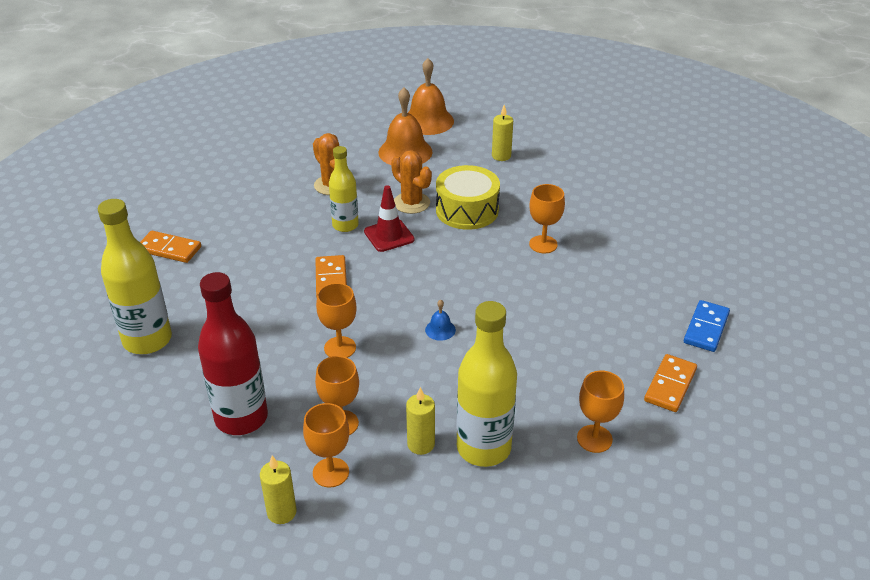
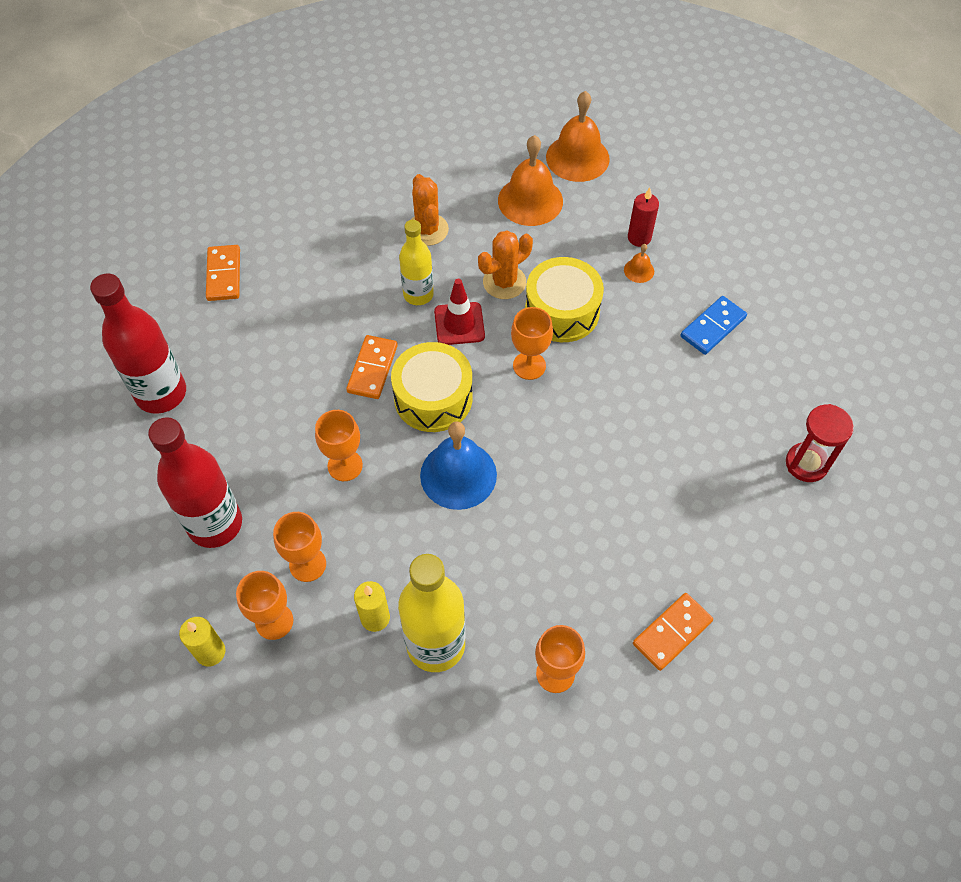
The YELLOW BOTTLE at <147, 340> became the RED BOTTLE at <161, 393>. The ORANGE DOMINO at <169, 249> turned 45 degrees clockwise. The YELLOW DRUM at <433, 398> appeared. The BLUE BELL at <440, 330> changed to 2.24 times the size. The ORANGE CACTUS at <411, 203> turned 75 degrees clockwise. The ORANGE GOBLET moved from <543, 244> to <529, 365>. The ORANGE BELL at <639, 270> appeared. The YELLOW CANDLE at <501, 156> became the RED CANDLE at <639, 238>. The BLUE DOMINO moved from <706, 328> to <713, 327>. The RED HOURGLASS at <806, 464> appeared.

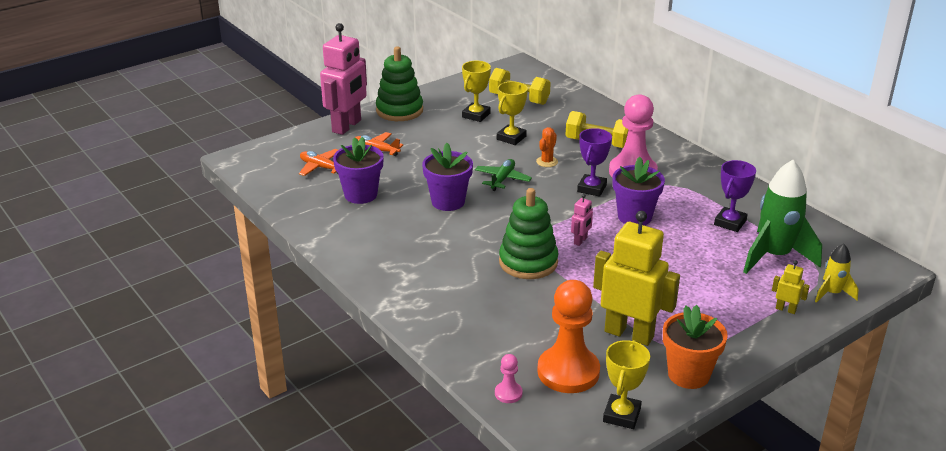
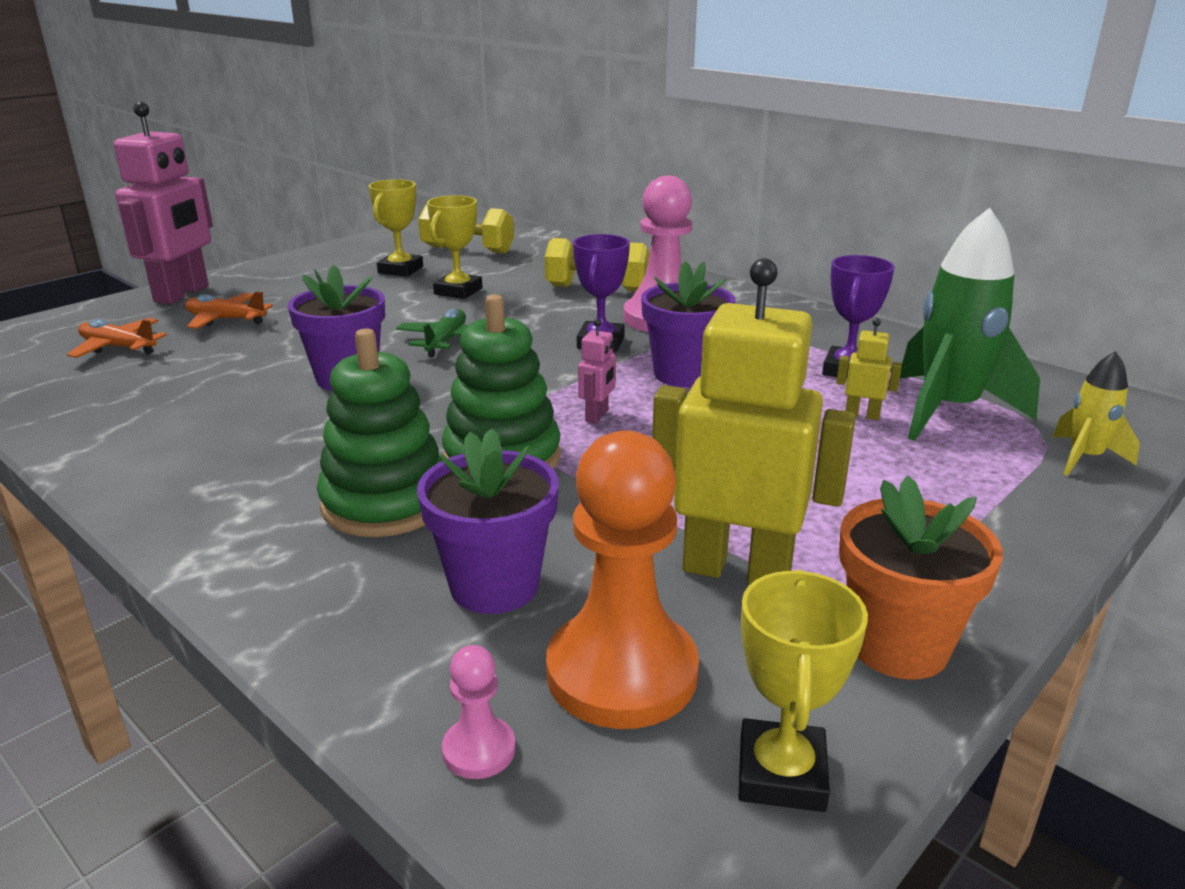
The GREEN STACKING TOY moved from <399, 110> to <385, 503>. The PURPLE FLOWER POT moved from <360, 195> to <494, 585>. The YELLOW ROBOT moved from <785, 309> to <862, 415>. The ORANGE CACTUS at <547, 162> disappeared.

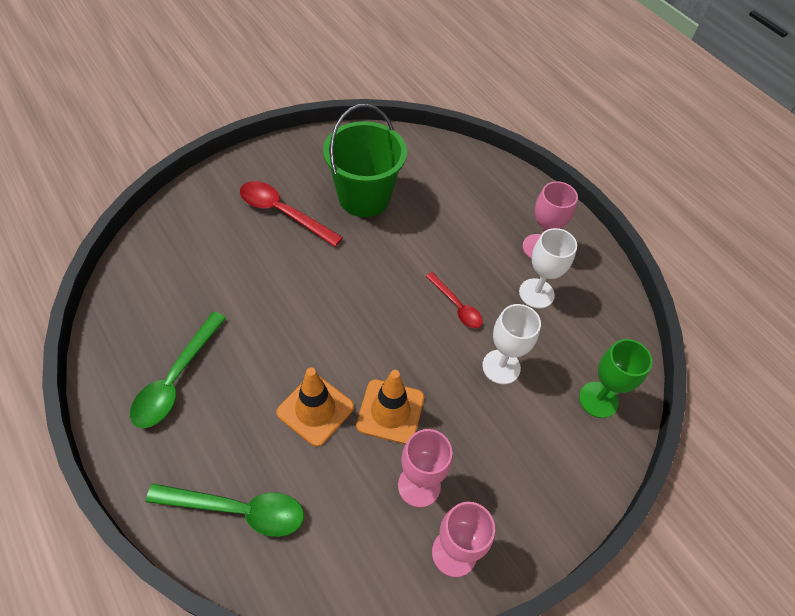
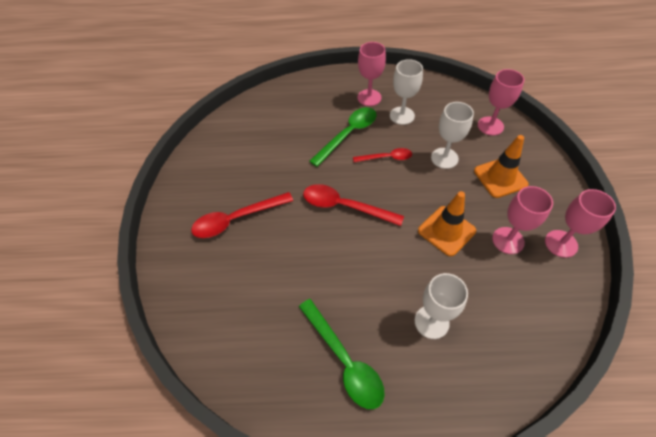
The RED SPOON at <344, 206> appeared. The GREEN SPOON moved from <238, 510> to <348, 134>. The WHITE GOBLET at <431, 322> appeared. The ORANGE TRAFFIC CONE moved from <315, 410> to <500, 177>. The GREEN GOBLET at <598, 399> became the PINK GOBLET at <490, 126>. The GREEN BUCKET at <364, 197> disappeared.

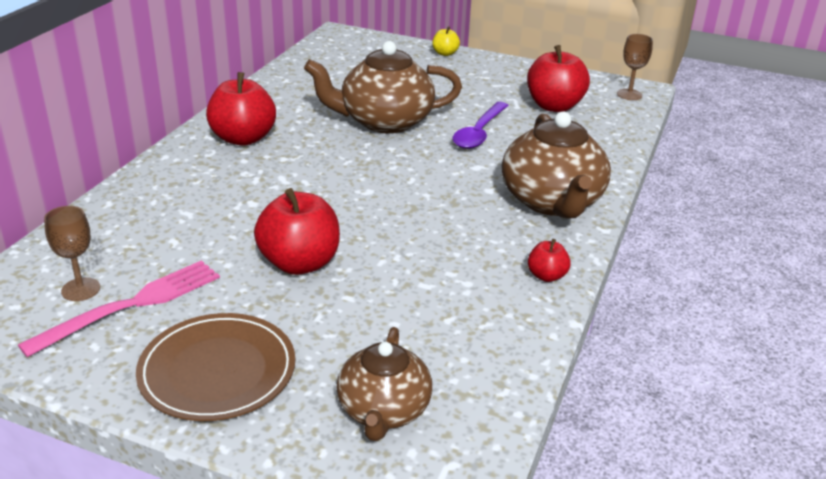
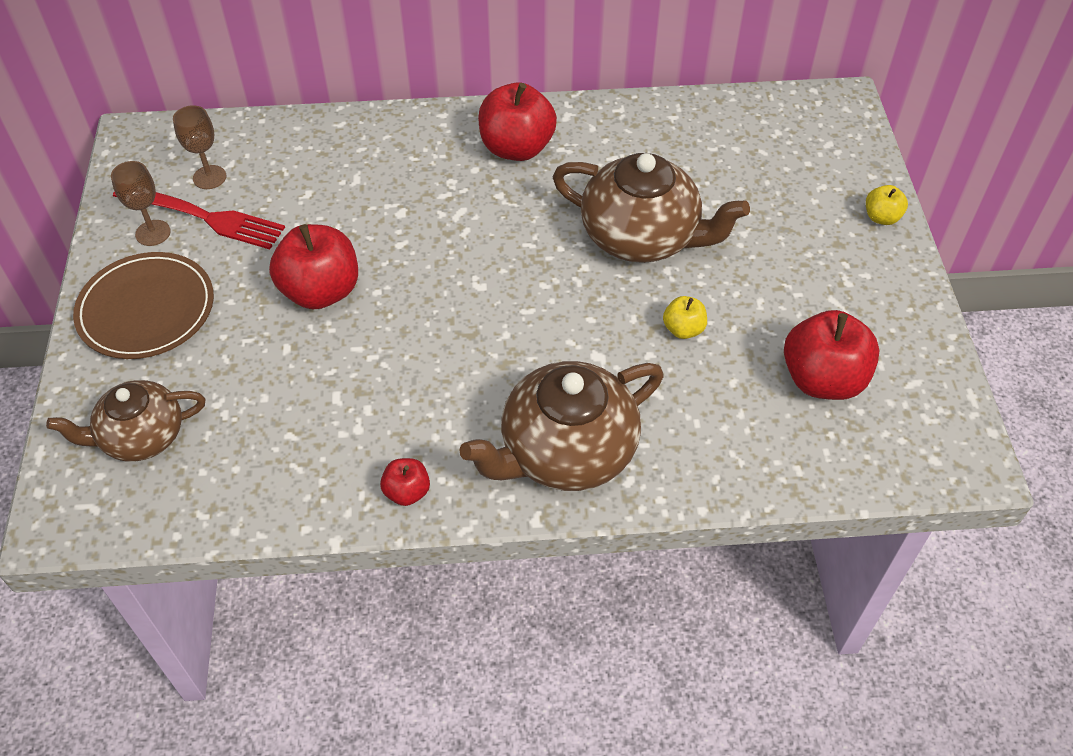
The BROWN GOBLET moved from <629, 94> to <153, 233>. The PINK FORK at <133, 304> became the RED FORK at <206, 217>. The BROWN TEAPOT at <384, 121> turned 150 degrees clockwise. The PURPLE SPOON at <479, 133> was replaced by the YELLOW APPLE at <683, 329>.

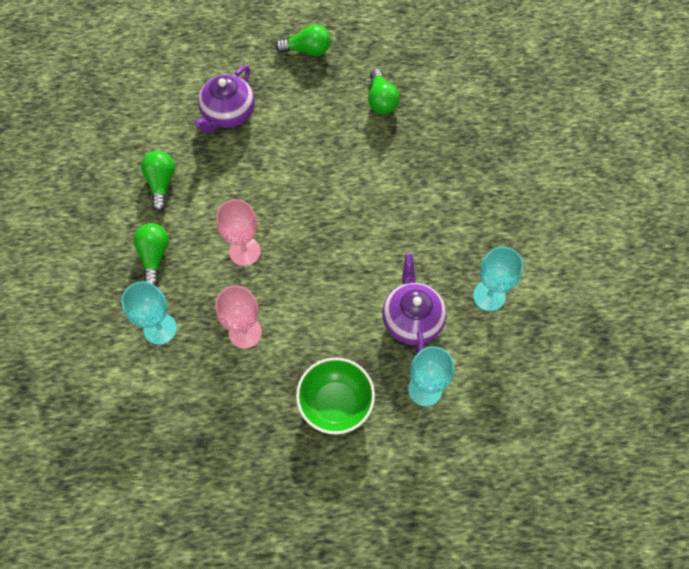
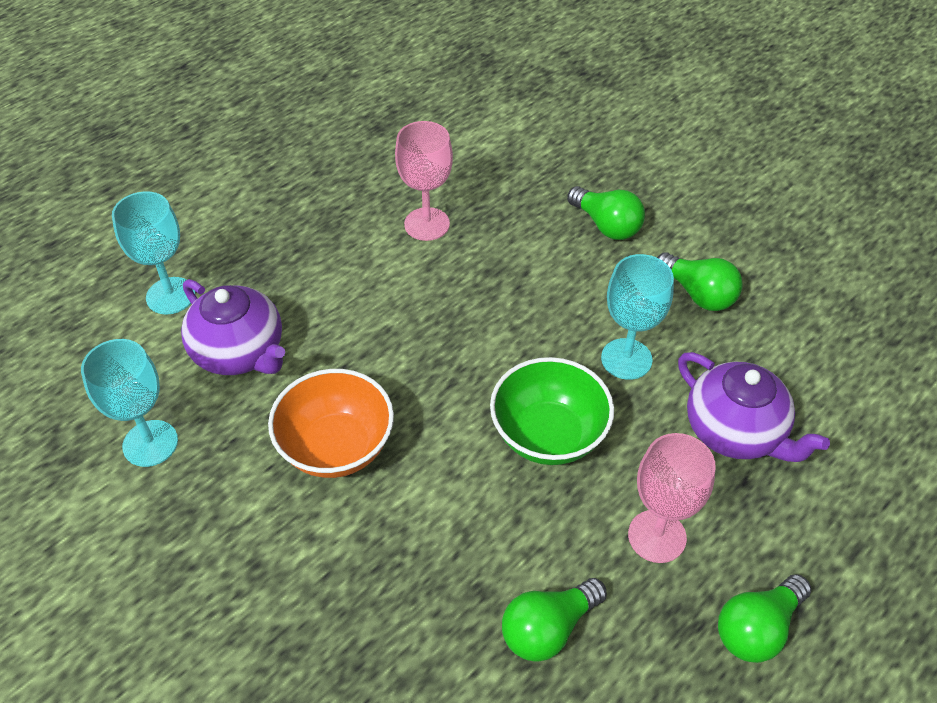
The ORANGE BOWL at <336, 447> appeared. The GREEN BOWL moved from <335, 403> to <548, 435>. The GREEN LIGHT BULB at <381, 100> turned 75 degrees counterclockwise. The TURQUOISE GOBLET moved from <160, 329> to <626, 359>. The PINK GOBLET moved from <245, 251> to <657, 536>. The PURPLE TEAPOT at <228, 114> turned 150 degrees clockwise.

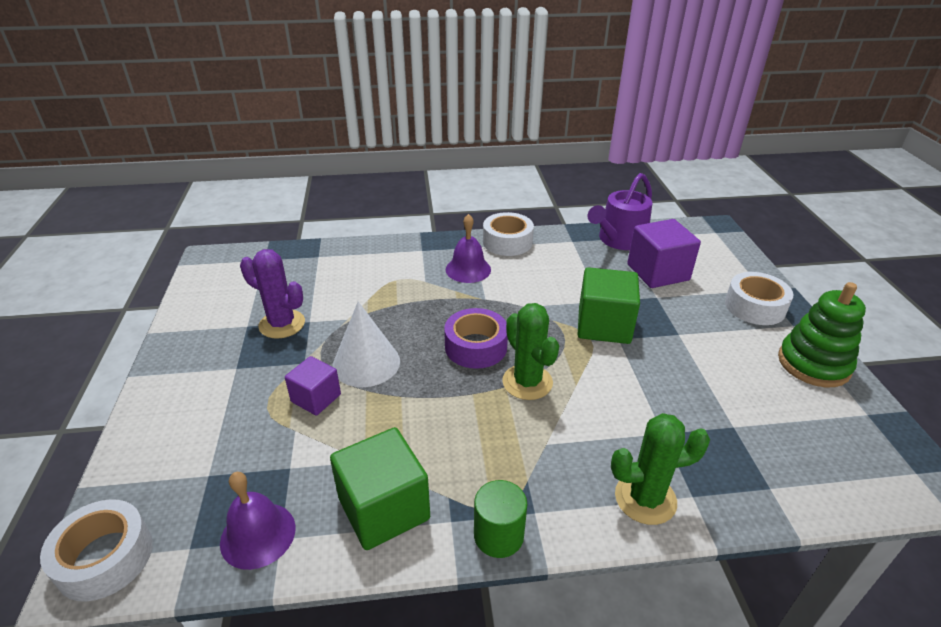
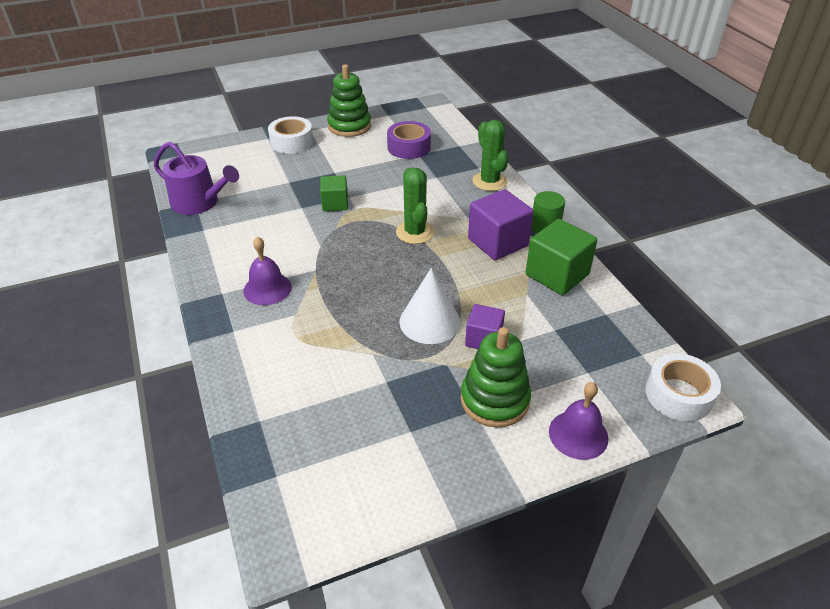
The GREEN CUBE at <604, 325> changed to 0.61 times the size. The PURPLE TAPE moved from <476, 347> to <409, 147>. The GREEN CACTUS at <527, 382> turned 60 degrees counterclockwise. The GREEN STACKING TOY at <494, 400> appeared. The PURPLE CUBE moved from <658, 272> to <498, 242>. The PURPLE BELL moved from <258, 535> to <578, 434>. The PURPLE CACTUS at <282, 324> disappeared. The WHITE TAPE at <507, 242> disappeared.

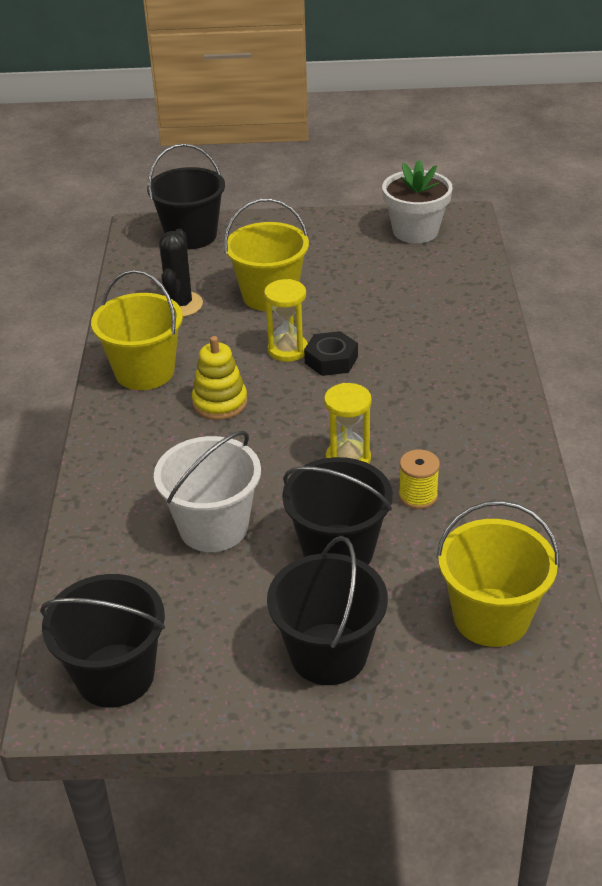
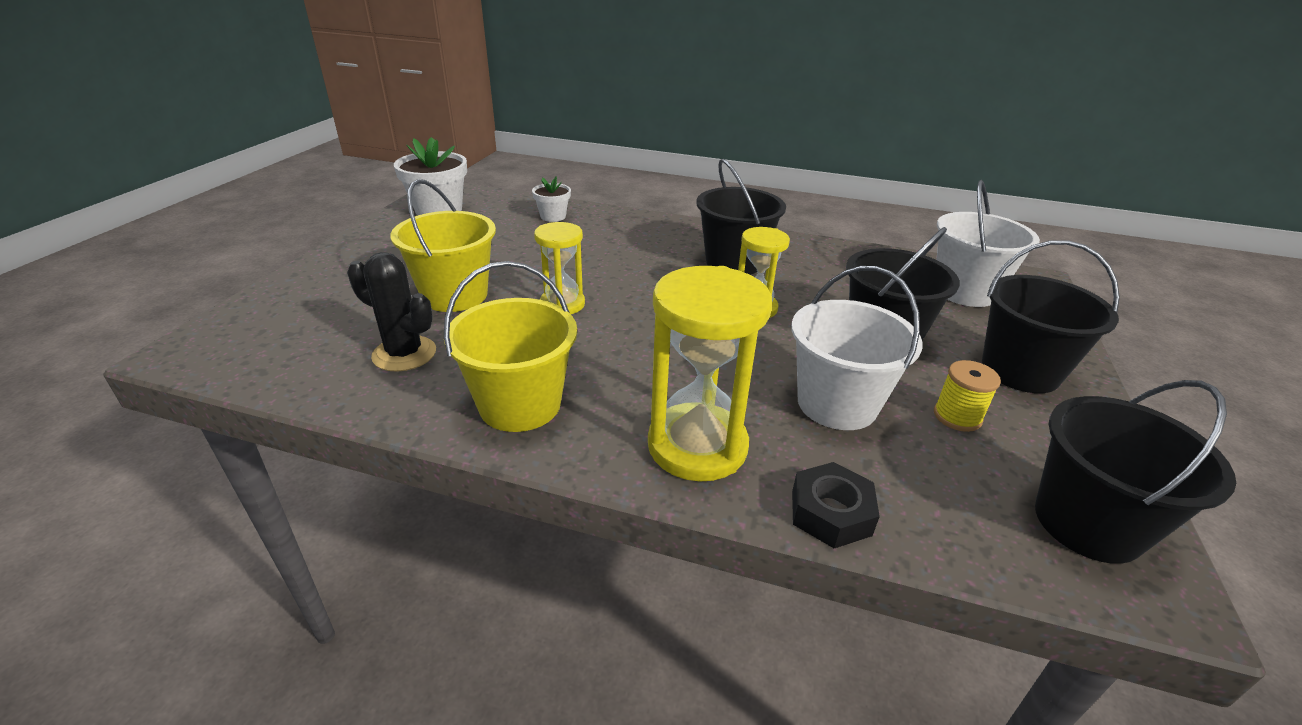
The WHITE FLOWER POT at <553, 216> appeared. The YELLOW HOURGLASS at <697, 446> appeared. The BLACK BUCKET moved from <191, 236> to <734, 262>. The BLACK NUT moved from <331, 360> to <831, 513>. The YELLOW SPOOL moved from <418, 496> to <957, 416>. The YELLOW BUCKET at <491, 617> became the WHITE BUCKET at <965, 291>. The YELLOW STACKING TOY at <220, 402> disappeared.

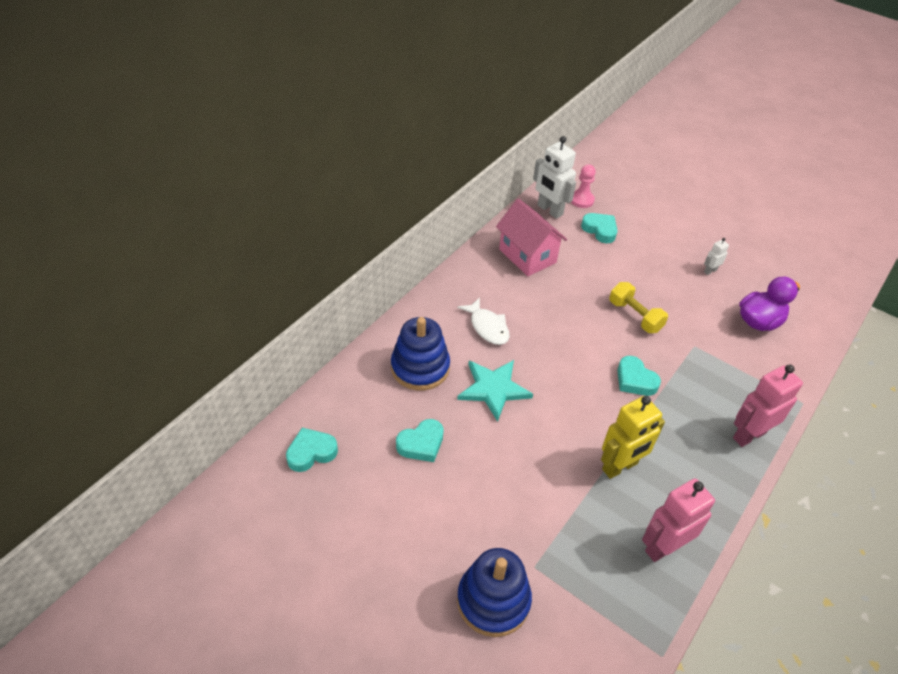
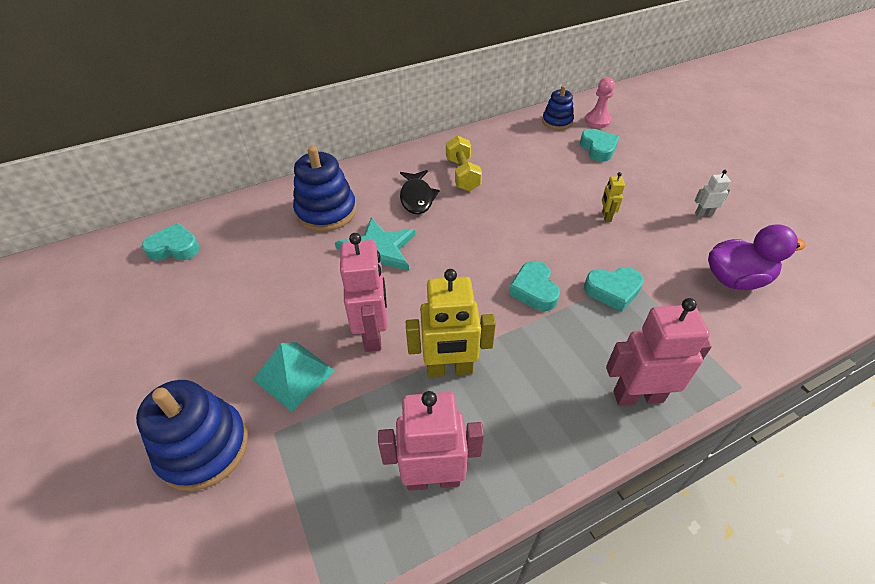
The TURQUOISE PYRAMID at <294, 375> appeared. The PINK ROBOT at <373, 334> appeared. The WHITE FISH at <487, 327> became the BLACK FISH at <417, 197>. The YELLOW DUMBBELL moved from <635, 316> to <462, 174>. The WHITE ROBOT at <549, 210> was replaced by the BLUE STACKING TOY at <557, 121>. The TURQUOISE HEART moved from <421, 444> to <613, 290>. The YELLOW ROBOT at <606, 216> appeared. The PINK HOUSE at <527, 256> disappeared.

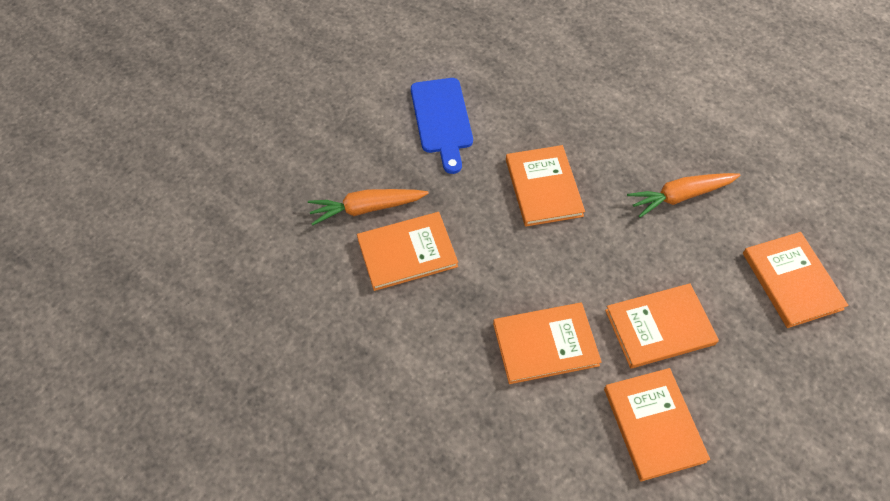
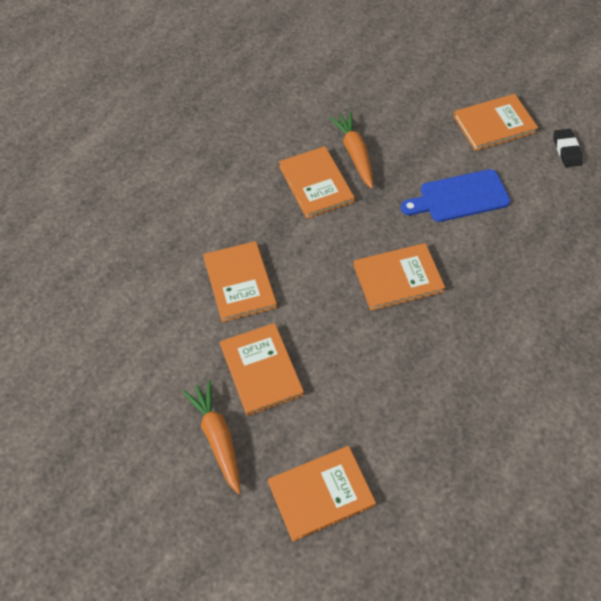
The ORANGE CARROT moved from <680, 196> to <217, 438>. The ORANGE BOOK moved from <654, 424> to <494, 124>. The BLACK ERASER at <566, 150> appeared.

